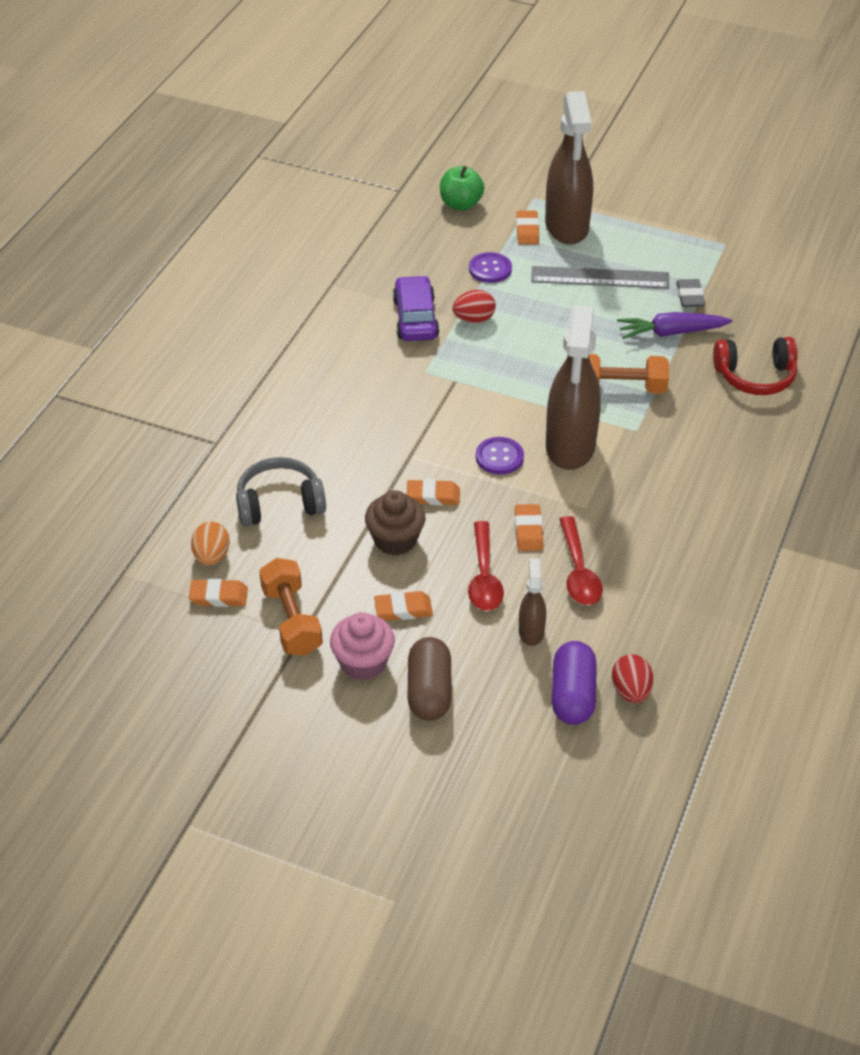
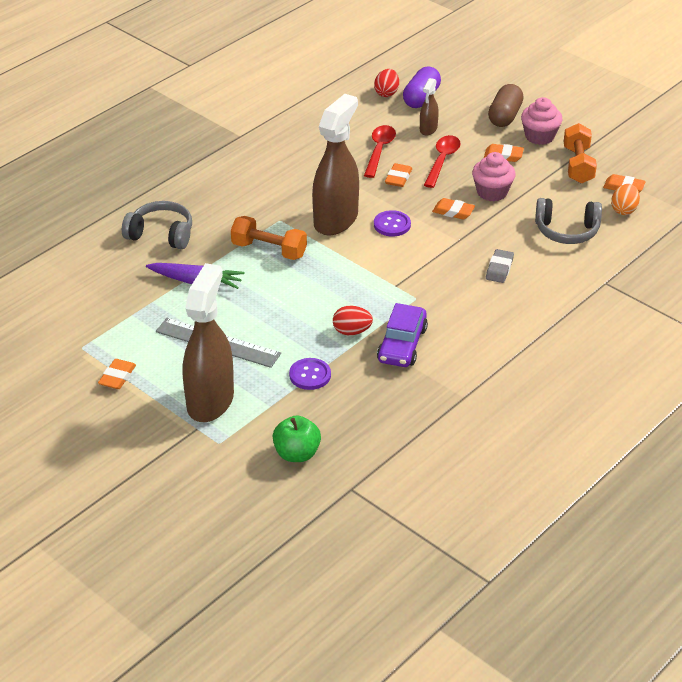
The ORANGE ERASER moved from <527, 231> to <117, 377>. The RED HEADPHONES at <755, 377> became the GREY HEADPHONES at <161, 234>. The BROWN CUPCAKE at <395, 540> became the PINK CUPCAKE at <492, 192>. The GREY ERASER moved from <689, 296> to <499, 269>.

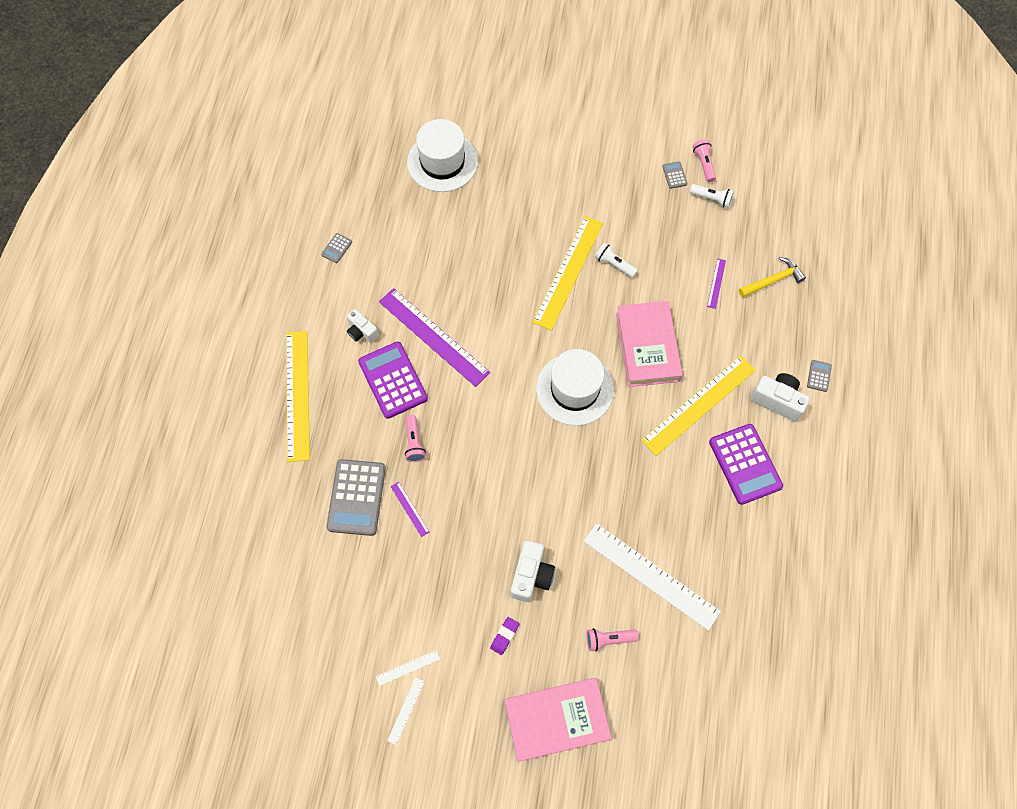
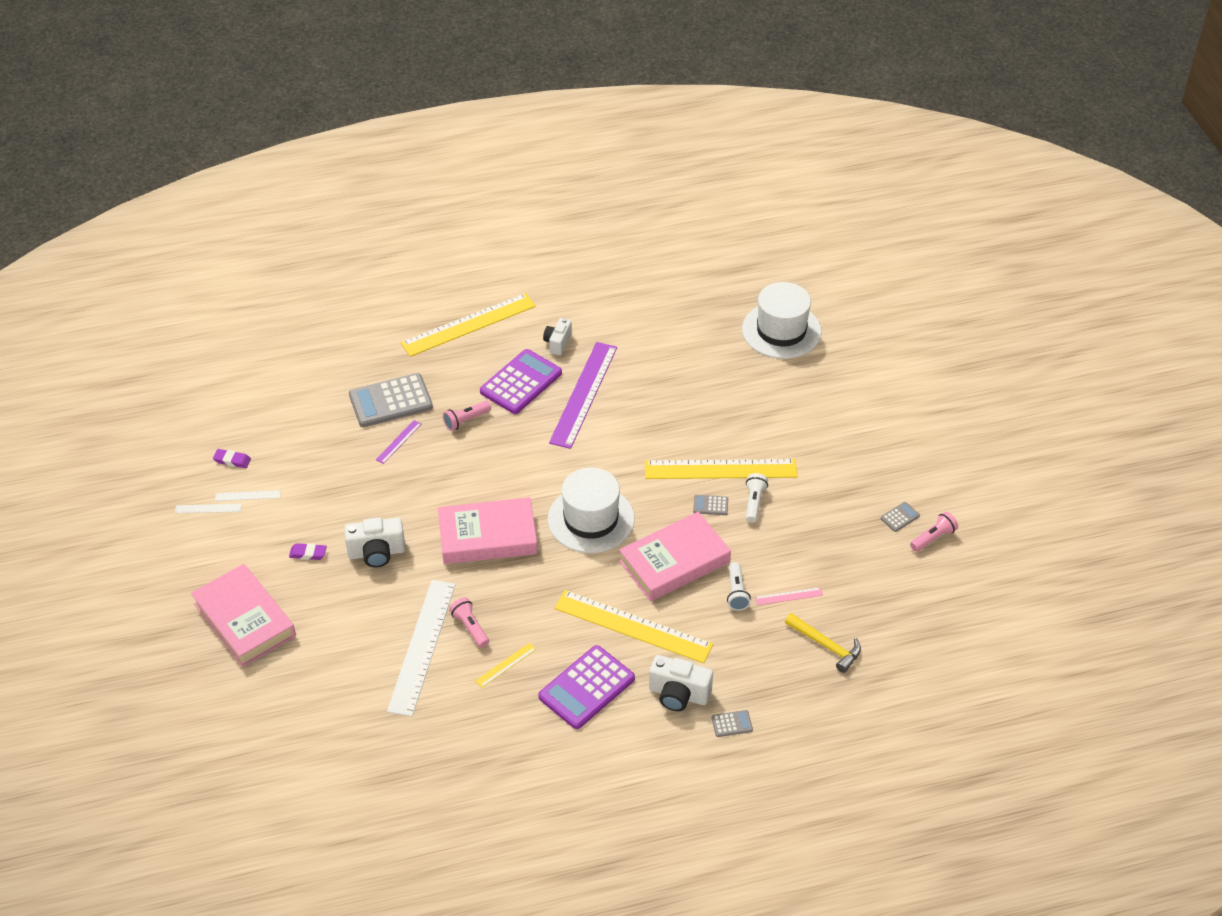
The PURPLE ERASER at <232, 460> appeared. The WHITE RULER at <408, 667> turned 45 degrees counterclockwise. The PINK BOOK at <488, 536> appeared. The PINK FLASHLIGHT moved from <608, 639> to <470, 627>. The YELLOW RULER at <506, 665> appeared. The WHITE CAMERA at <777, 400> turned 105 degrees clockwise. The GREY CALCULATOR moved from <336, 248> to <710, 505>. The WHITE FLASHLIGHT moved from <712, 199> to <736, 592>. The PURPLE RULER at <716, 283> became the PINK RULER at <788, 596>.

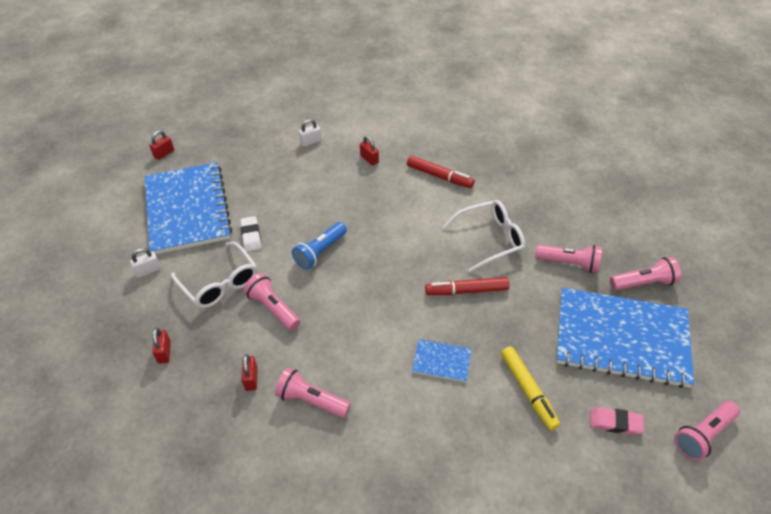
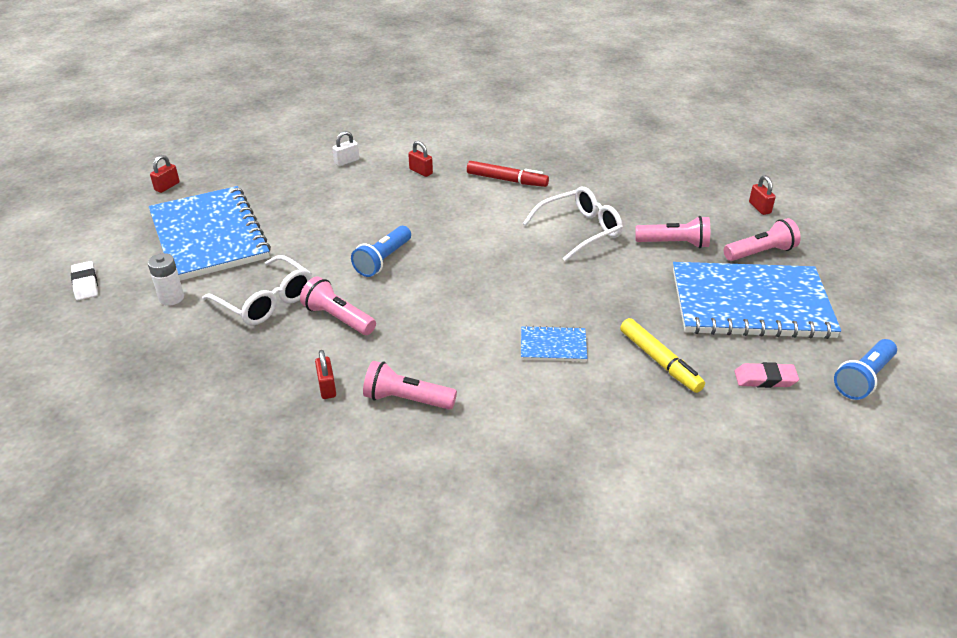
The WHITE ERASER moved from <251, 236> to <85, 284>. The WHITE PADLOCK at <148, 270> was replaced by the WHITE BATTERY at <171, 298>. The RED PADLOCK moved from <164, 352> to <759, 208>. The PINK FLASHLIGHT at <703, 435> became the BLUE FLASHLIGHT at <863, 378>. The RED MARKER at <466, 291> disappeared.

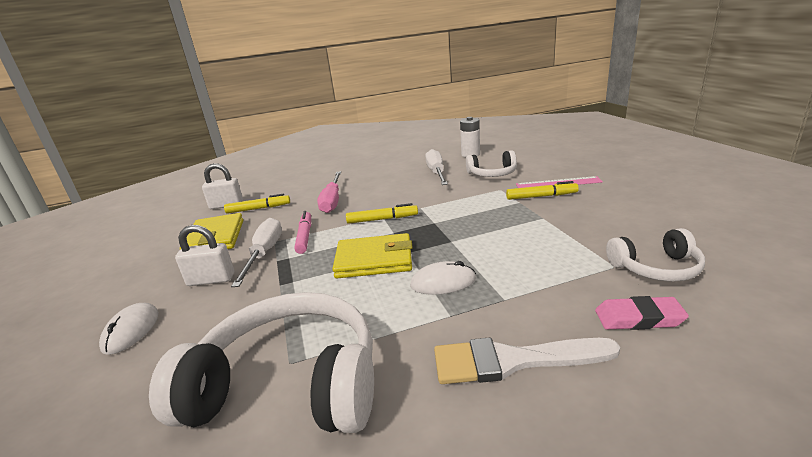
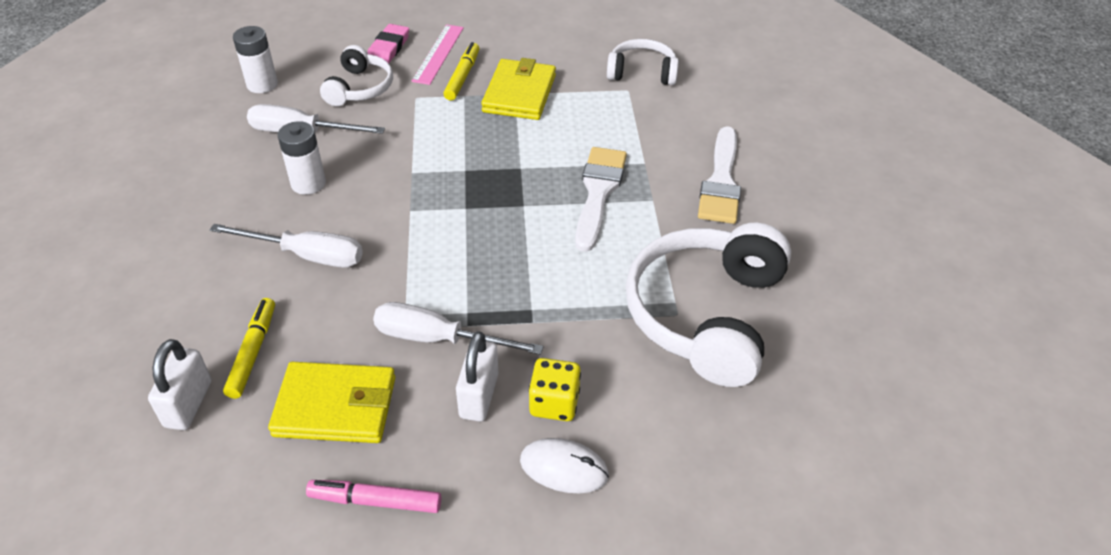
The PINK SCREWDRIVER at <332, 201> became the WHITE SCREWDRIVER at <306, 255>. The WHITE BATTERY at <308, 183> appeared. The PINK MARKER moved from <305, 236> to <375, 501>. The PINK ERASER moved from <638, 318> to <388, 48>. The YELLOW WALLET moved from <374, 260> to <519, 94>. The YELLOW DICE at <554, 403> appeared. The WHITE MOUSE at <443, 282> was replaced by the WHITE BRUSH at <598, 192>. The WHITE HEADPHONES at <656, 268> turned 90 degrees counterclockwise. The YELLOW MARKER at <382, 219> disappeared.

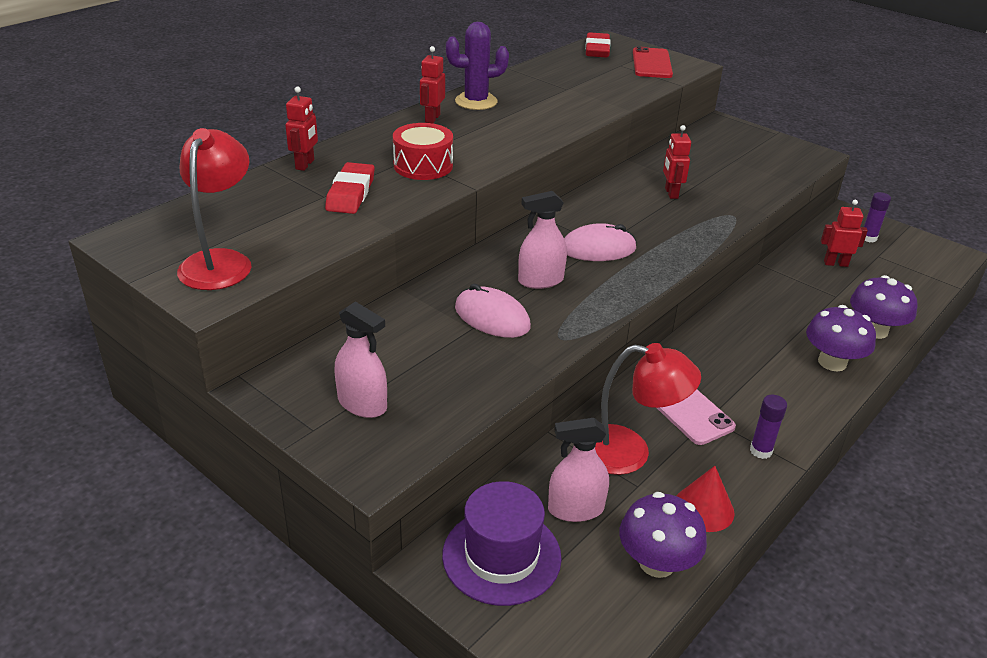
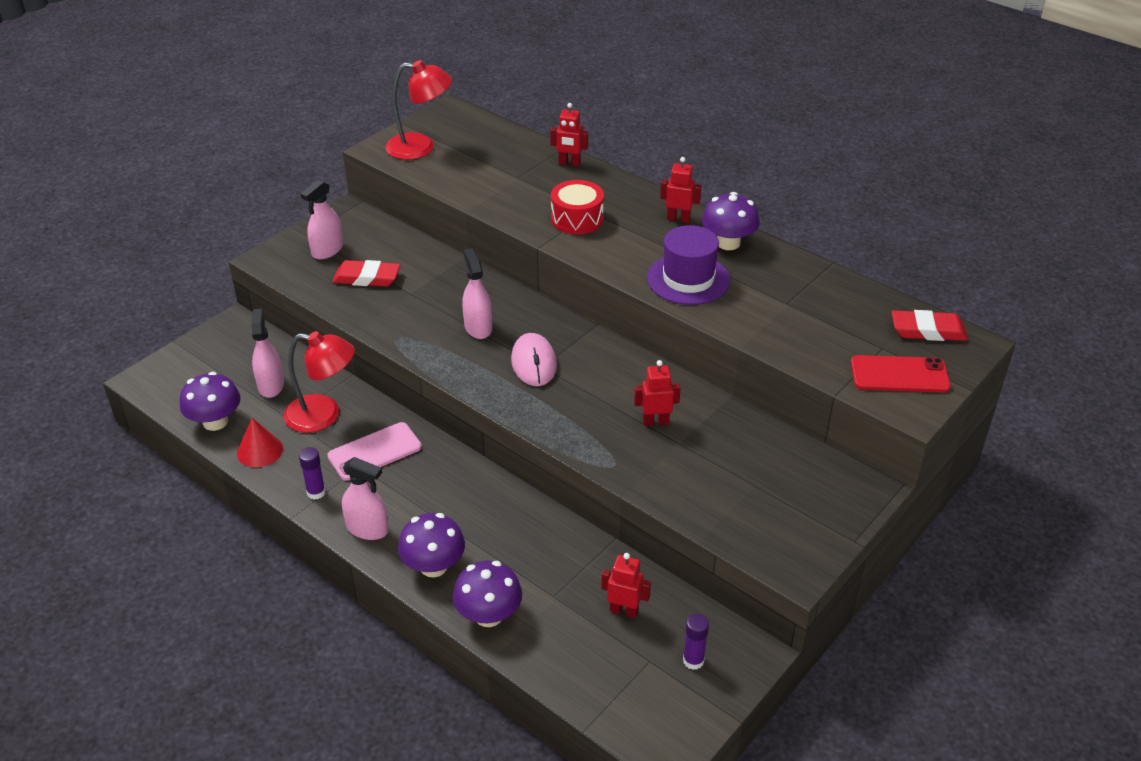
The RED LAMP at <629, 452> turned 90 degrees counterclockwise. The RED ERASER moved from <351, 193> to <367, 278>. The PINK SPRAY BOTTLE at <367, 529> appeared. The RED ROBOT at <835, 263> turned 75 degrees counterclockwise. The PURPLE HAT moved from <501, 556> to <688, 279>. The PURPLE CACTUS at <476, 101> was replaced by the PURPLE MUSHROOM at <728, 243>. The PINK MOUSE at <492, 317> disappeared.

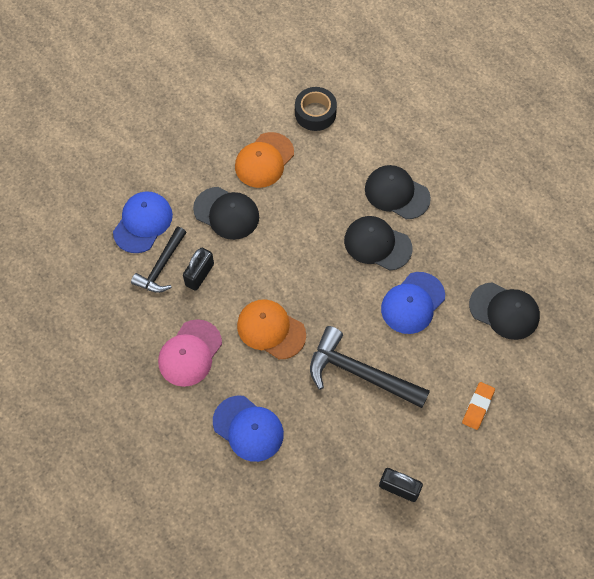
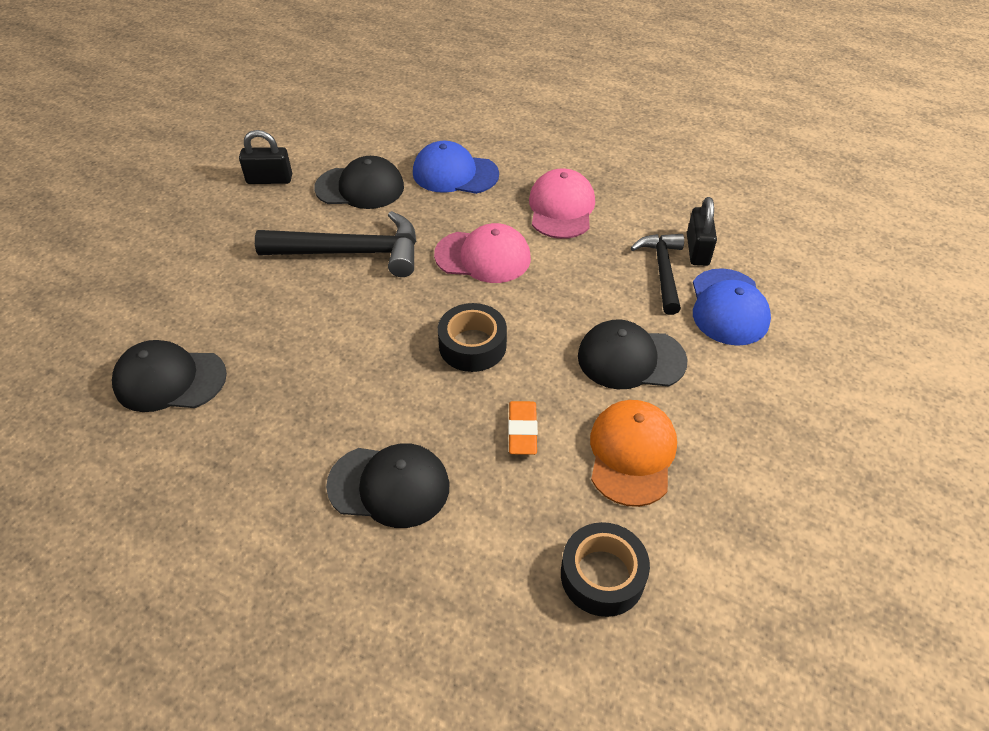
The BLACK CAP moved from <377, 244> to <360, 187>. The ORANGE CAP at <271, 330> became the PINK CAP at <483, 257>. The BLACK TAPE at <472, 345> appeared. The ORANGE ERASER moved from <478, 407> to <522, 430>. The BLACK PADLOCK moved from <199, 274> to <697, 250>. The BLUE CAP at <412, 303> disappeared.

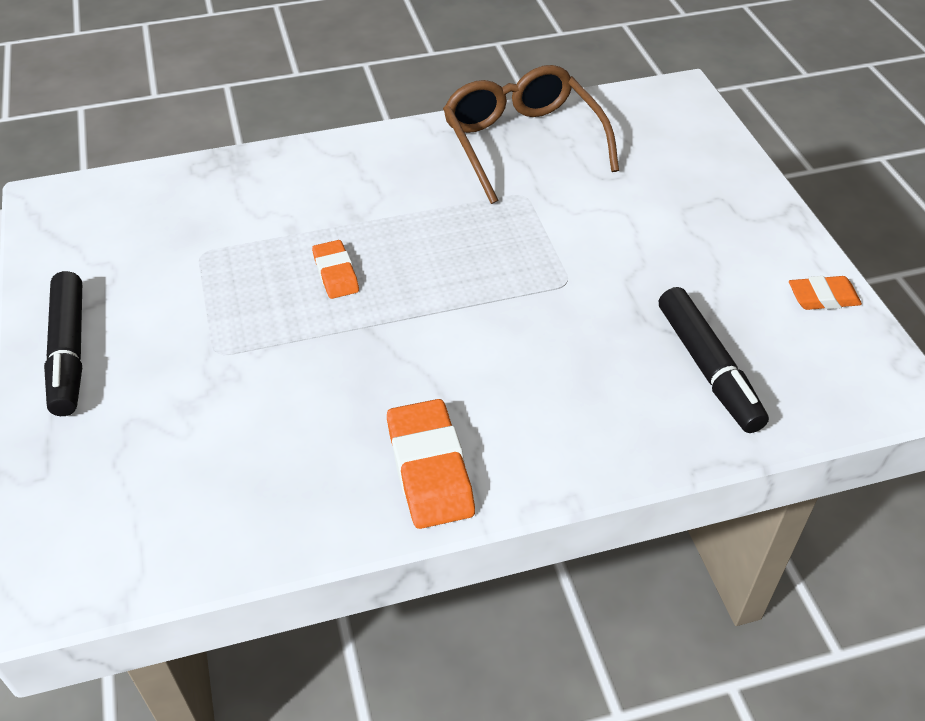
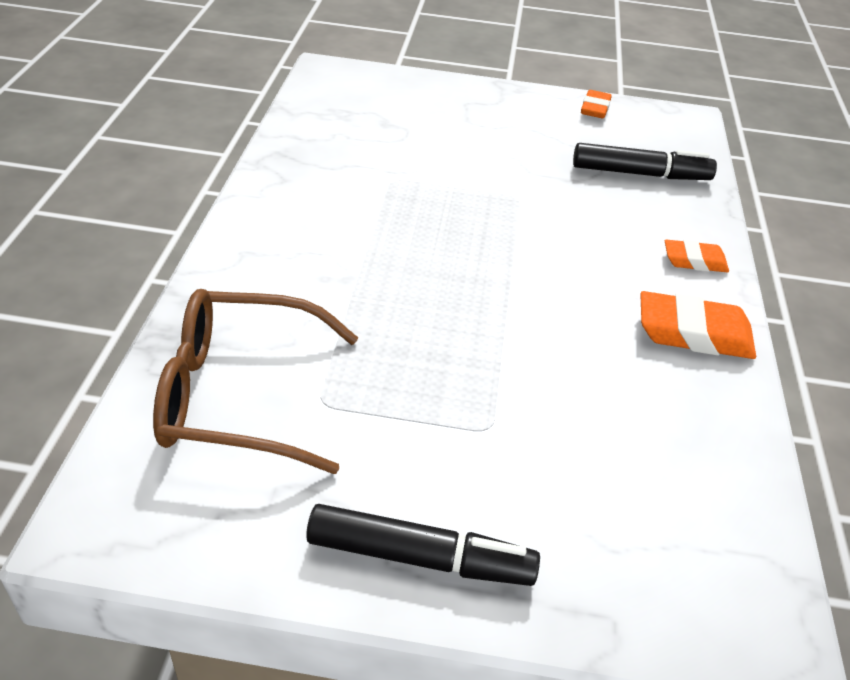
The BROWN GLASSES moved from <522, 143> to <239, 395>. The ORANGE ERASER moved from <336, 273> to <694, 261>.

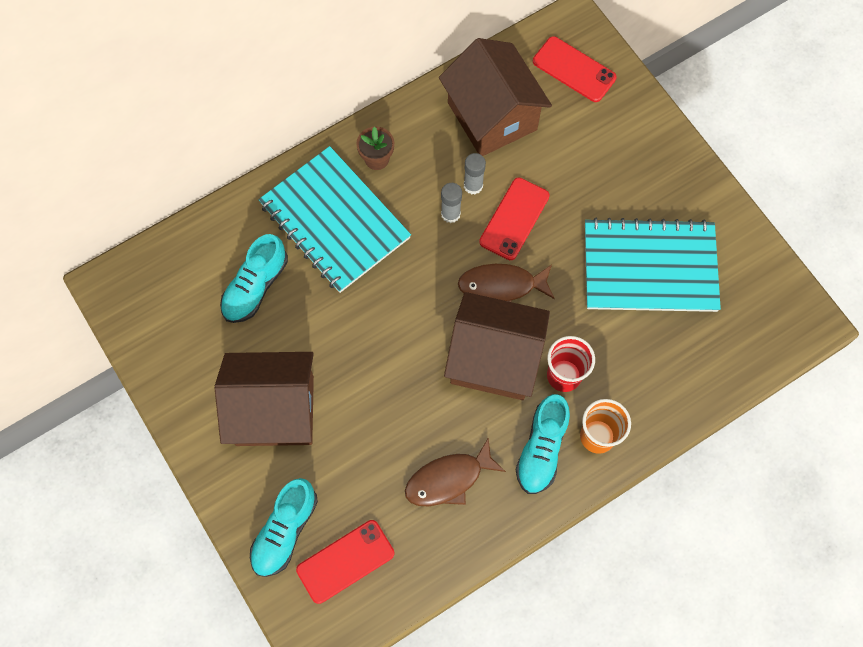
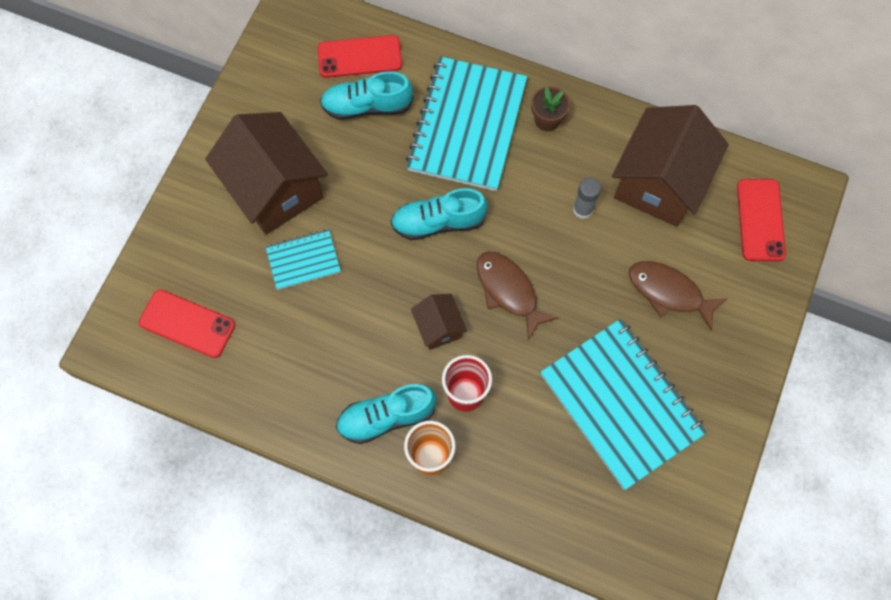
The TURQUOISE NOTEBOOK at <303, 260> appeared. The RED PHONE moved from <514, 219> to <359, 57>. The TURQUOISE SHOE moved from <285, 531> to <438, 222>. The BROWN HOUSE at <494, 359> changed to 0.48 times the size. The BROWN FISH moved from <448, 479> to <669, 292>. The GREY GLUE STICK at <450, 214> disappeared.

